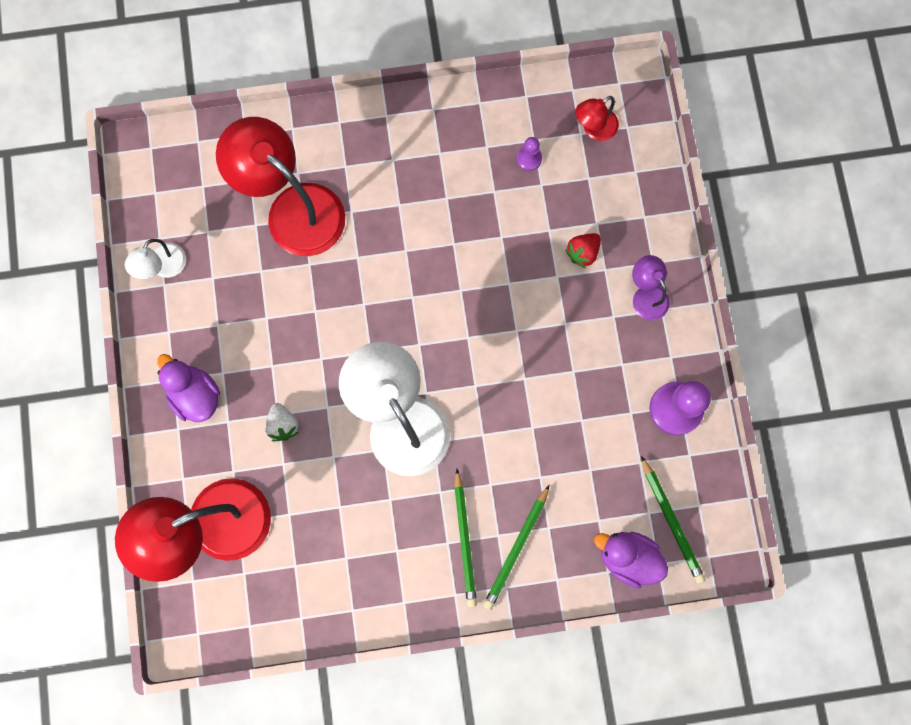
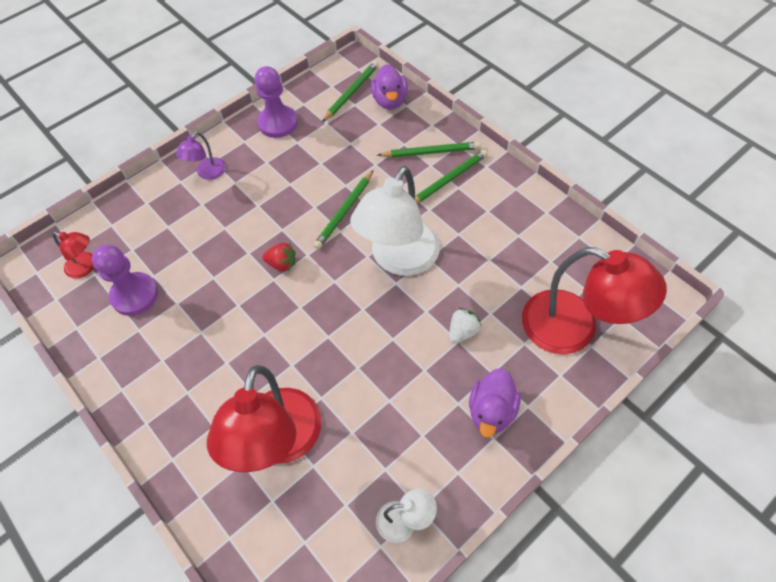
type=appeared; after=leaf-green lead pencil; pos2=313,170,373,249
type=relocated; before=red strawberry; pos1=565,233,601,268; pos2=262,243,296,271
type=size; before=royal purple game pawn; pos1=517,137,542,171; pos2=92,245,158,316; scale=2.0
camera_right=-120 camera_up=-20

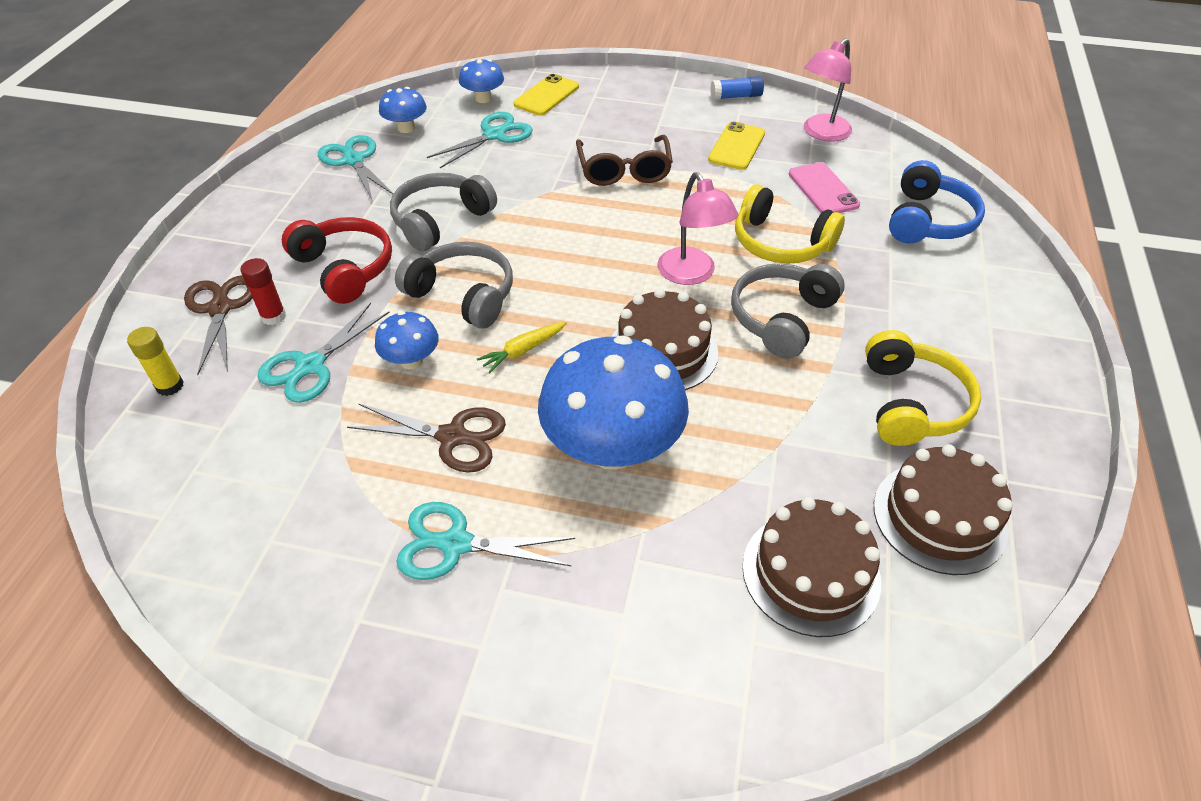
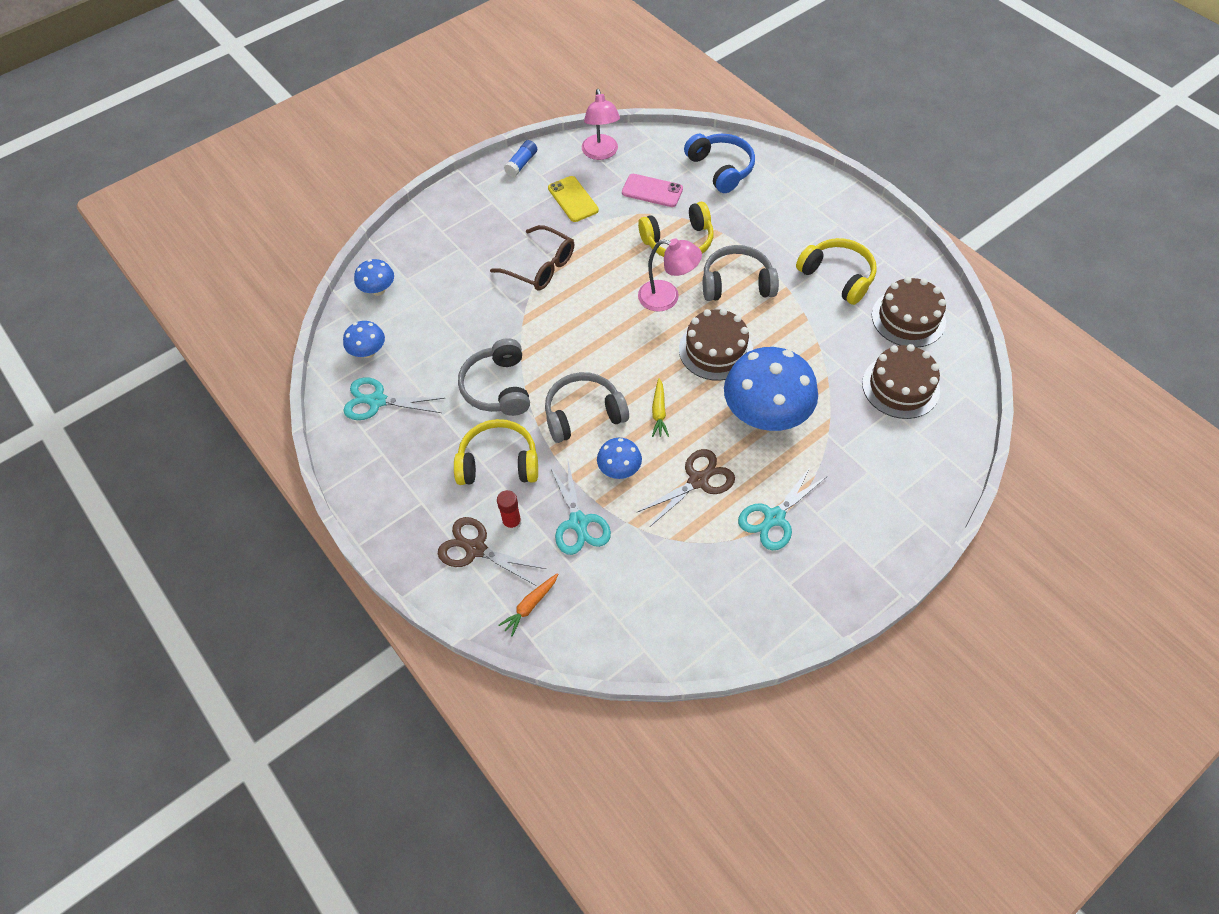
type=missing; before=teal scissors; pos1=427,112,533,168
type=missing; before=bright yellow smartphone; pos1=513,74,579,116
type=exchanged; before=bright yellow glue stick; after=bright orange toy carrot; pos1=127,327,184,396; pos2=498,573,558,636
type=colour; before=red headset; after=bright yellow headset; pos1=282,217,392,304; pos2=454,419,538,485
type=spun; before=grey headset; pos1=731,263,845,359; pos2=703,245,779,301; turn=105
camera_right=-50 camera_up=10

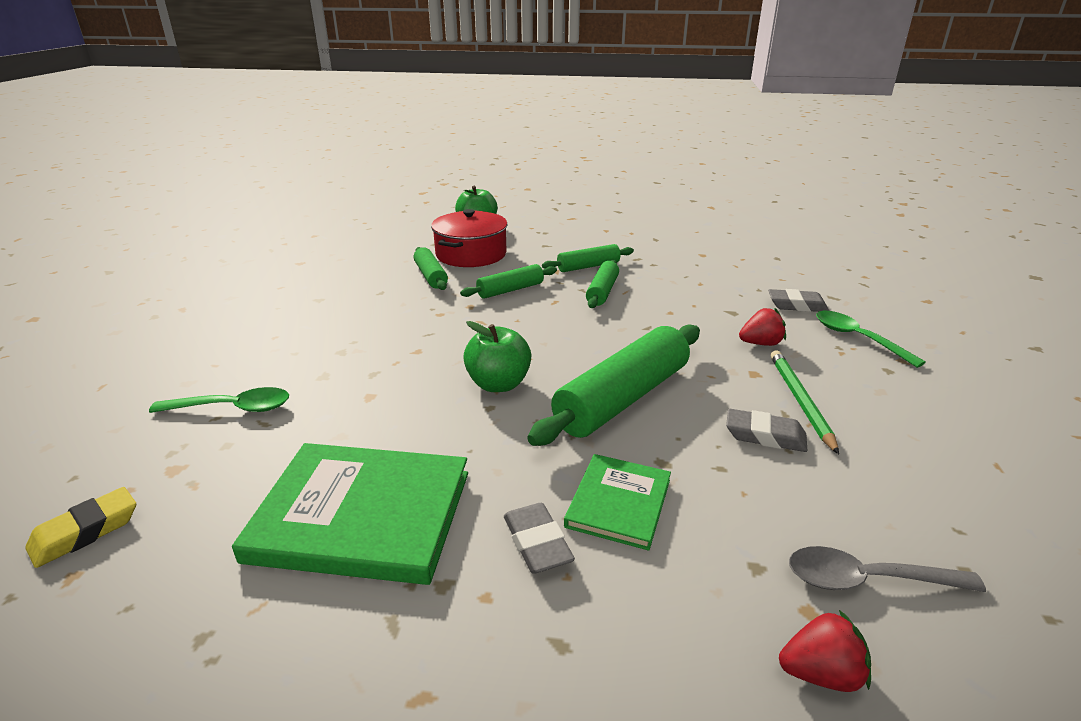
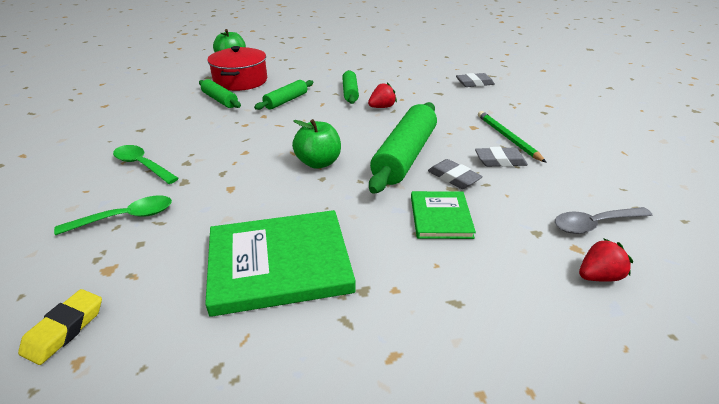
type=missing; before=leaf-green pastry roller; pos1=542,244,634,272
type=relocated; before=grey eraser; pos1=504,503,575,574; pos2=428,159,483,189
type=relocated; before=red strawberry; pos1=739,308,786,346; pos2=368,82,397,108
type=relocated; before=leaf-green spoon; pos1=816,311,926,368; pos2=113,145,179,184
camera_right=-20 camera_up=5

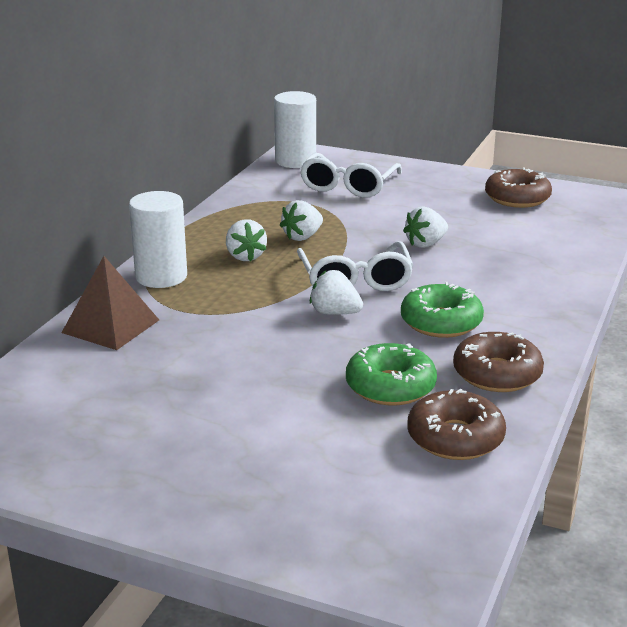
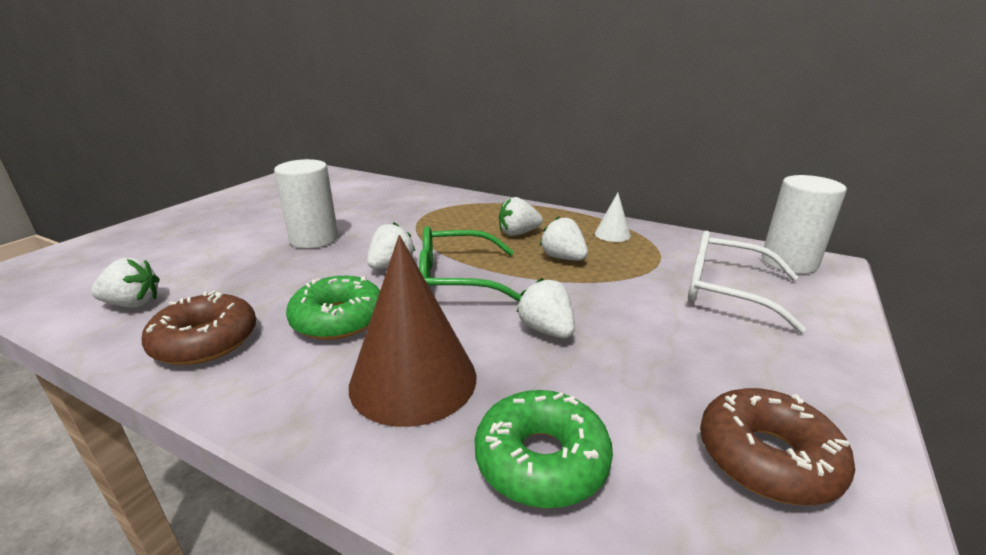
type=missing; before=russet solid pyramid; pos1=61,256,159,350
type=appeared; after=russet cone shape; pos2=349,235,476,427
type=appeared; after=snow-white cone shape; pos2=595,193,631,242
type=relocated; before=snow-white cylinder; pos1=129,191,187,288; pos2=274,159,338,249
type=relocated; before=leaf-green glazed donut; pos1=346,343,437,406; pos2=474,390,613,508
type=exchanged; before=russet glazed donut; after=snow-white strawberry; pos1=407,389,506,460; pos2=91,258,160,308
type=colour; before=snow-white spectacles; after=leaf-green spectacles; pos1=297,242,414,291; pos2=419,226,521,302
camera_right=95 camera_up=0

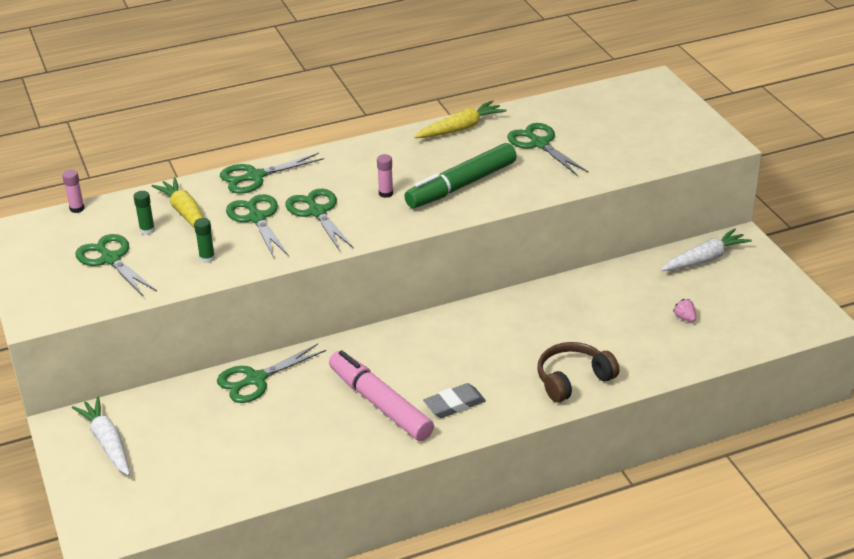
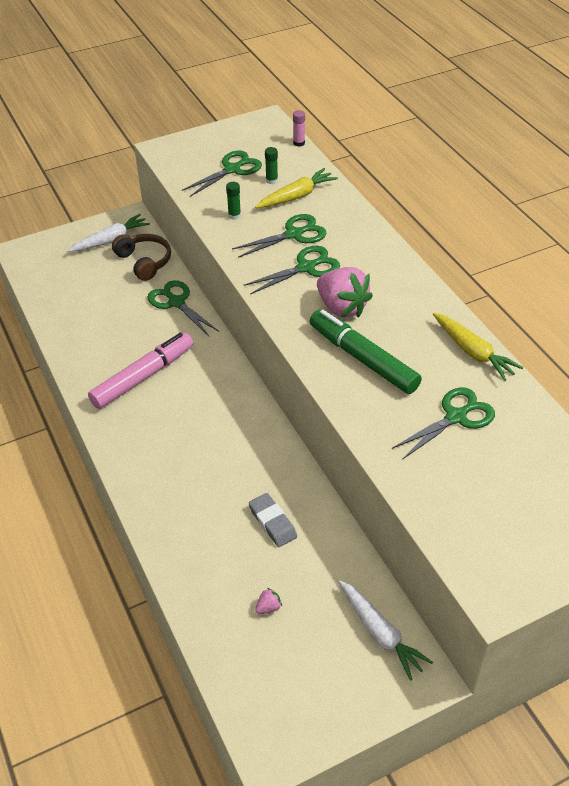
type=missing; before=leaf-green scissors; pos1=220,153,324,194
type=relocated; before=grey eraser; pos1=423,383,486,418; pos2=249,493,297,547
type=relocated; before=russet headset; pos1=537,342,619,402; pos2=112,234,171,281
type=exchanged; before=pink glue stick; after=pink strawberry; pos1=377,154,393,198; pos2=317,267,373,318
camera_right=85 camera_up=10

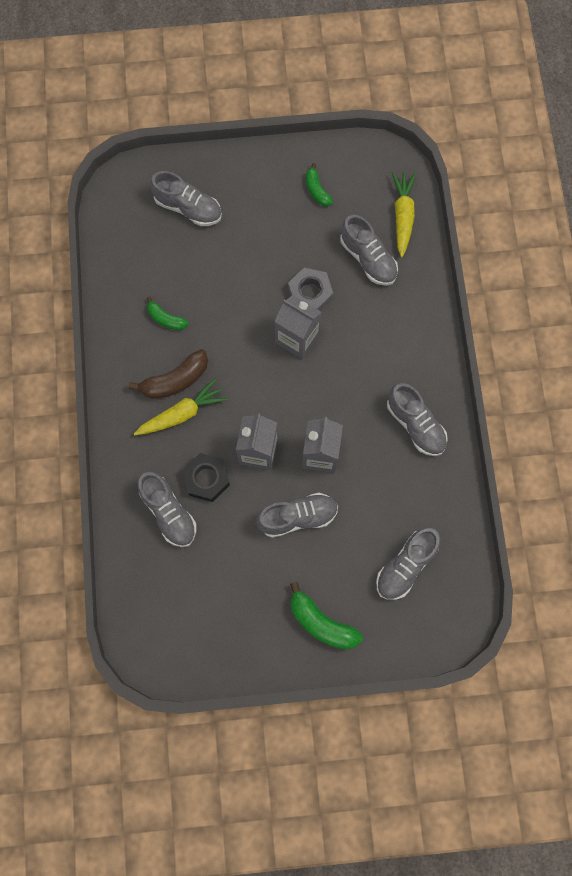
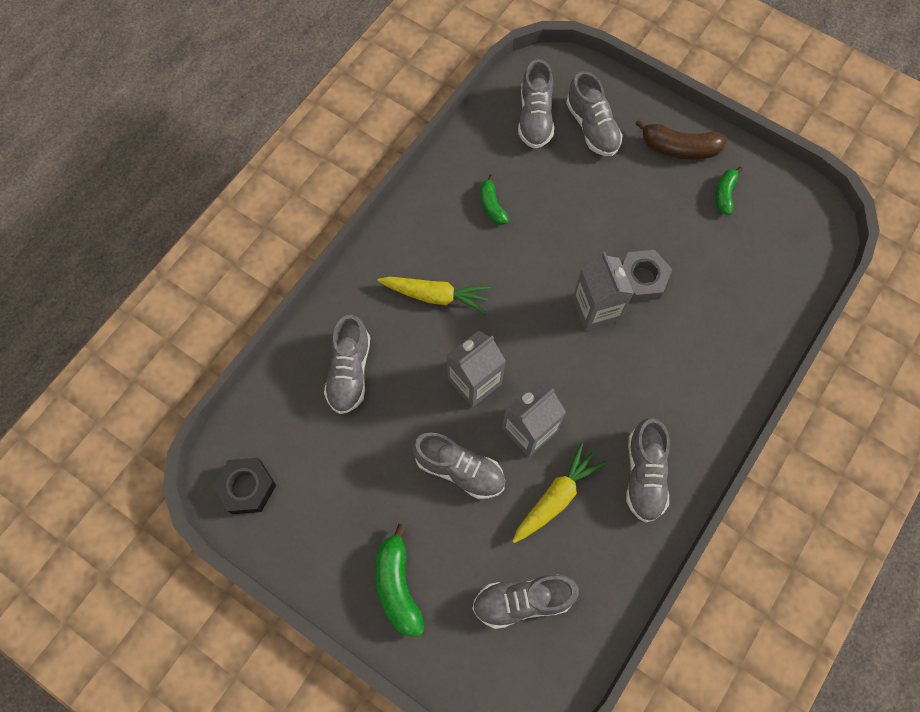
type=relocated; before=russet banana; pos1=128,349,208,399; pos2=635,119,727,160
type=relocated; before=jet-black hex nut; pos1=182,453,230,502; pos2=213,458,276,514
type=relocated; before=grey sneaker; pos1=340,215,398,286; pos2=518,59,554,149
type=relocated; before=bright yellow toy carrot; pos1=392,172,416,257; pos2=512,442,606,543
camera_right=40 camera_up=-5

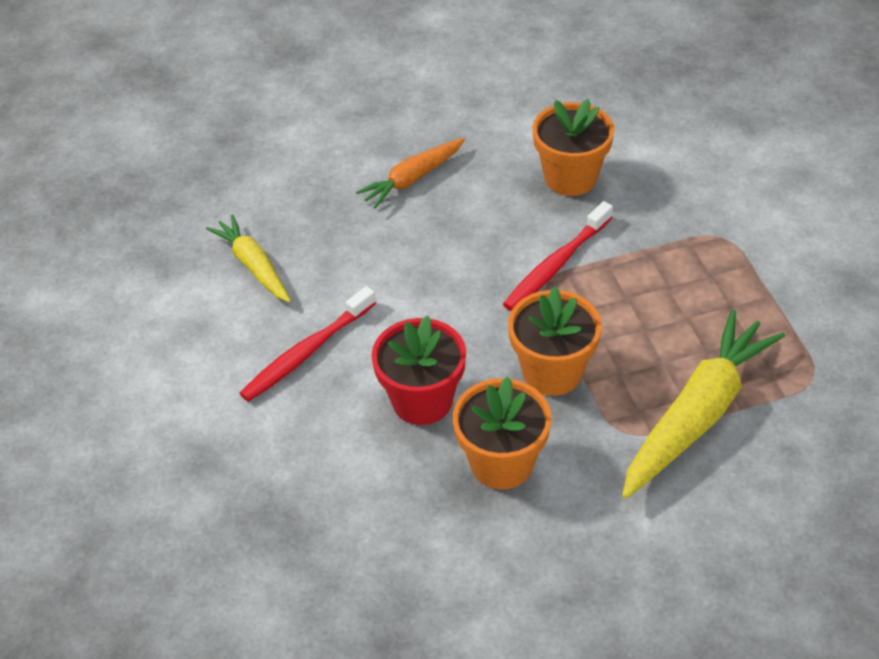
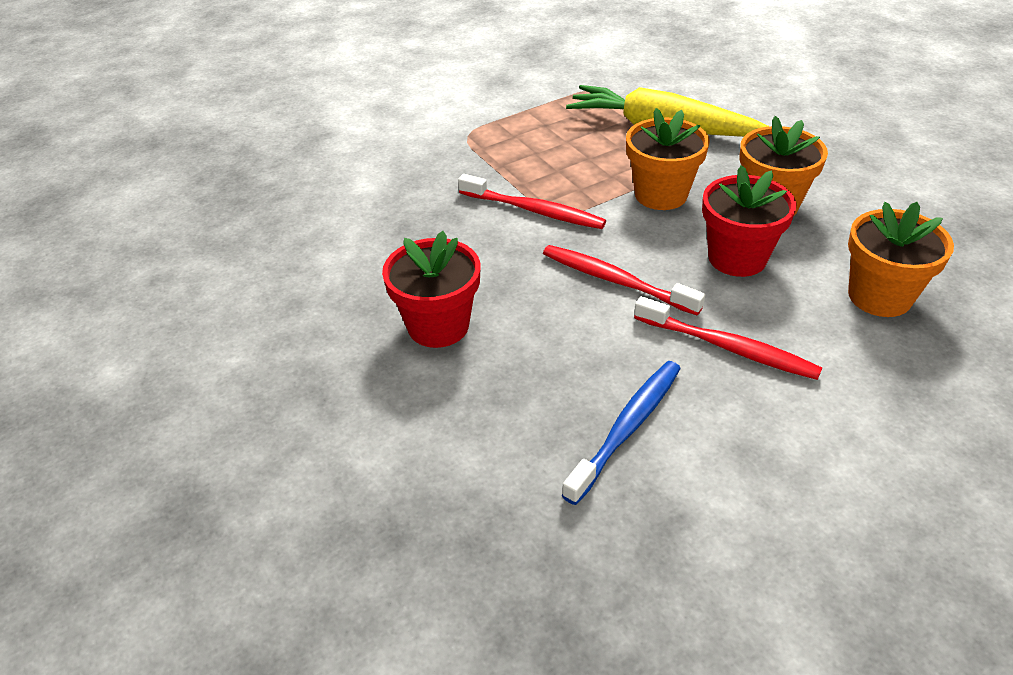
type=appeared; after=red tooth brush; pos2=543,245,705,315
type=relocated; before=bright orange plant pot; pos1=532,99,615,196; pos2=848,202,954,317
type=exchanged; before=bright yellow toy carrot; after=blue tooth brush; pos1=206,214,291,302; pos2=562,361,681,505
type=exchanged; before=bright orange toy carrot; after=red plant pot; pos1=356,138,465,208; pos2=382,231,480,348
camera_right=-105 camera_up=-5

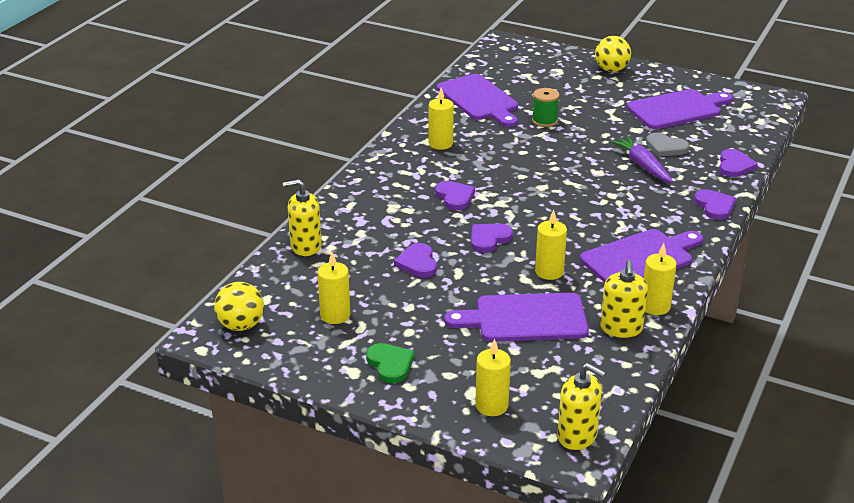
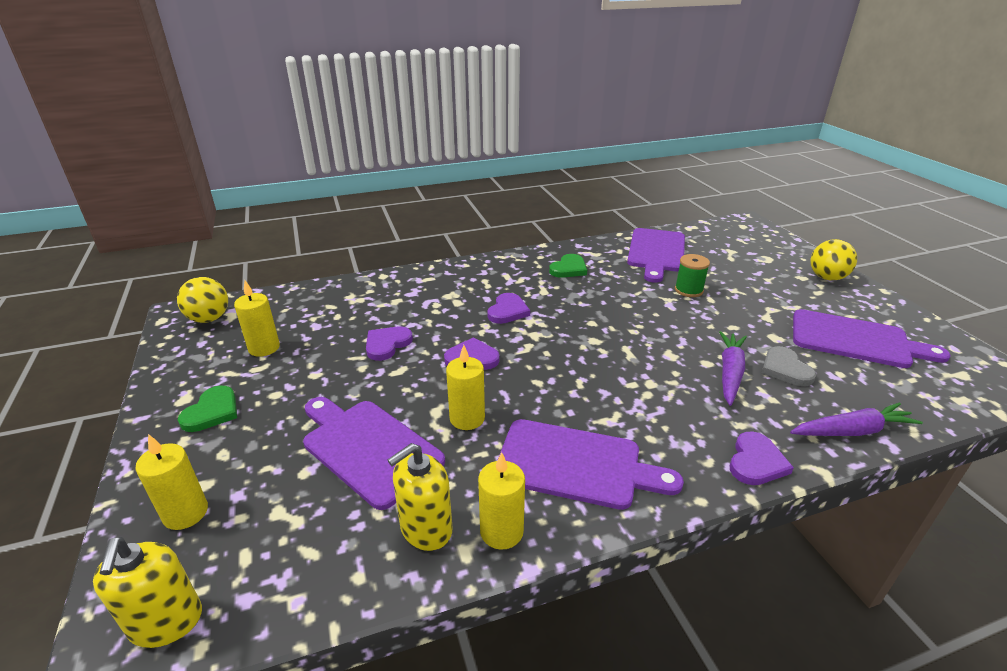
type=missing; before=bright yellow soap pump; pos1=283,179,322,256
type=exchanged; before=bright yellow wax candle; after=leaf-green love heart; pos1=429,87,454,150; pos2=549,254,587,278
type=exchanged; before=royal purple love heart; after=royal purple toy carrot; pos1=719,149,758,177; pos2=790,402,923,436
camera_right=45 camera_up=0

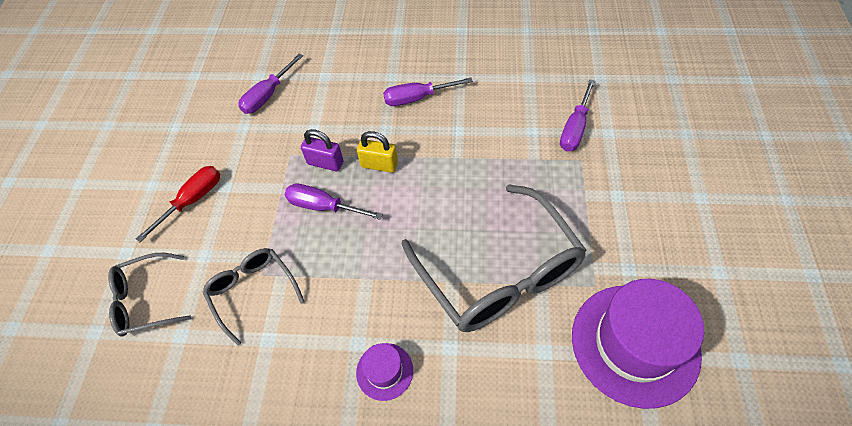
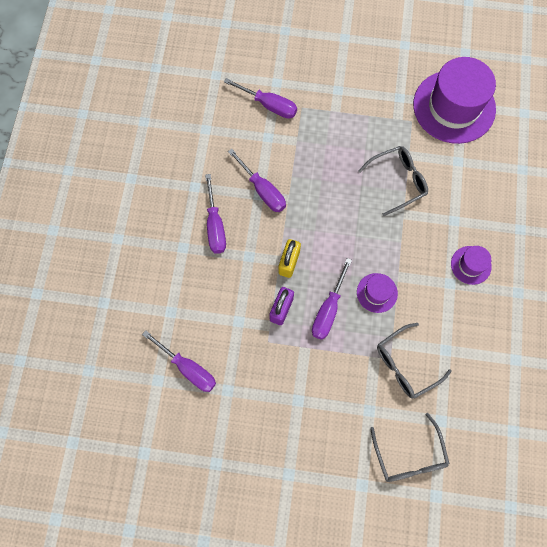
type=missing; before=red flat screwdriver; pos1=136,166,220,242
type=appeared; after=royal purple flat screwdriver; pos2=228,149,286,212
type=appeared; after=royal purple top hat; pos2=357,273,398,313
type=size; before=grey spectacles; pos1=402,184,587,332; pos2=358,146,428,216; scale=0.53
camera_right=-90 camera_up=15

